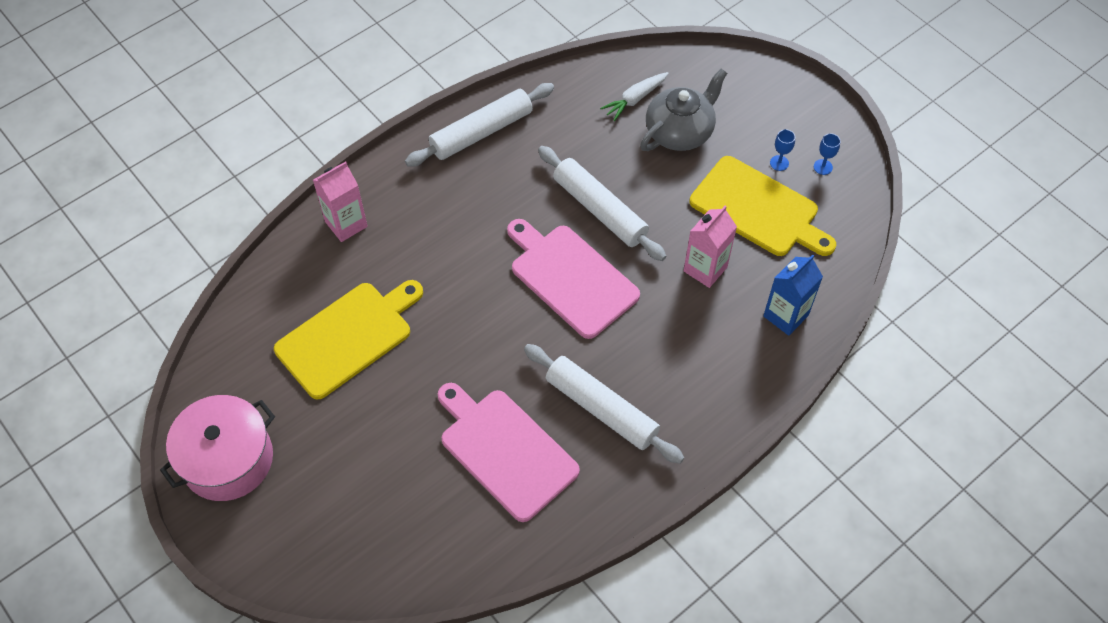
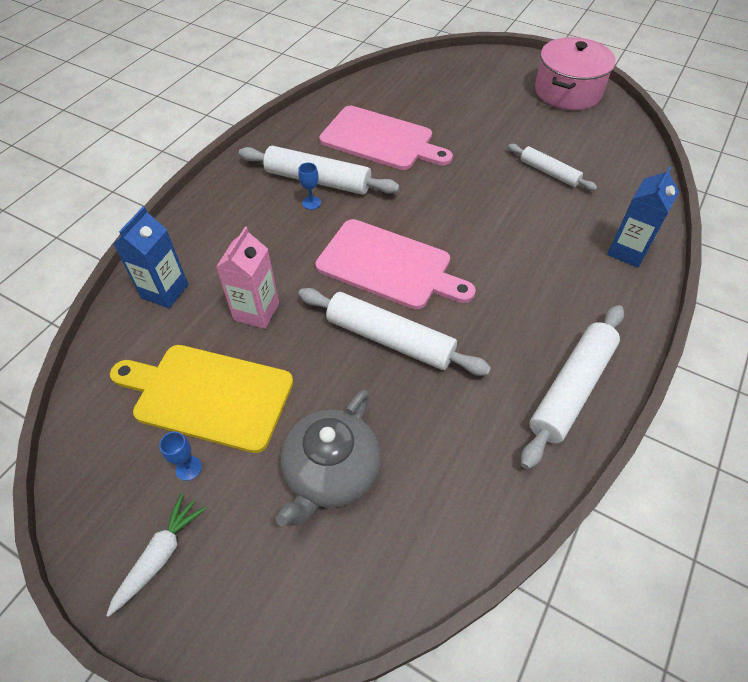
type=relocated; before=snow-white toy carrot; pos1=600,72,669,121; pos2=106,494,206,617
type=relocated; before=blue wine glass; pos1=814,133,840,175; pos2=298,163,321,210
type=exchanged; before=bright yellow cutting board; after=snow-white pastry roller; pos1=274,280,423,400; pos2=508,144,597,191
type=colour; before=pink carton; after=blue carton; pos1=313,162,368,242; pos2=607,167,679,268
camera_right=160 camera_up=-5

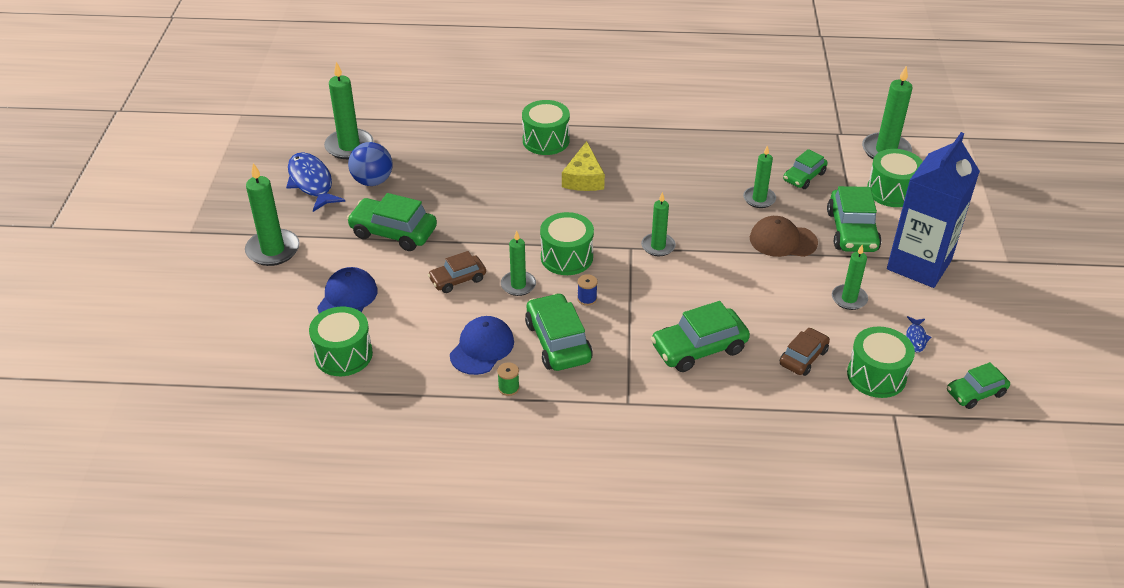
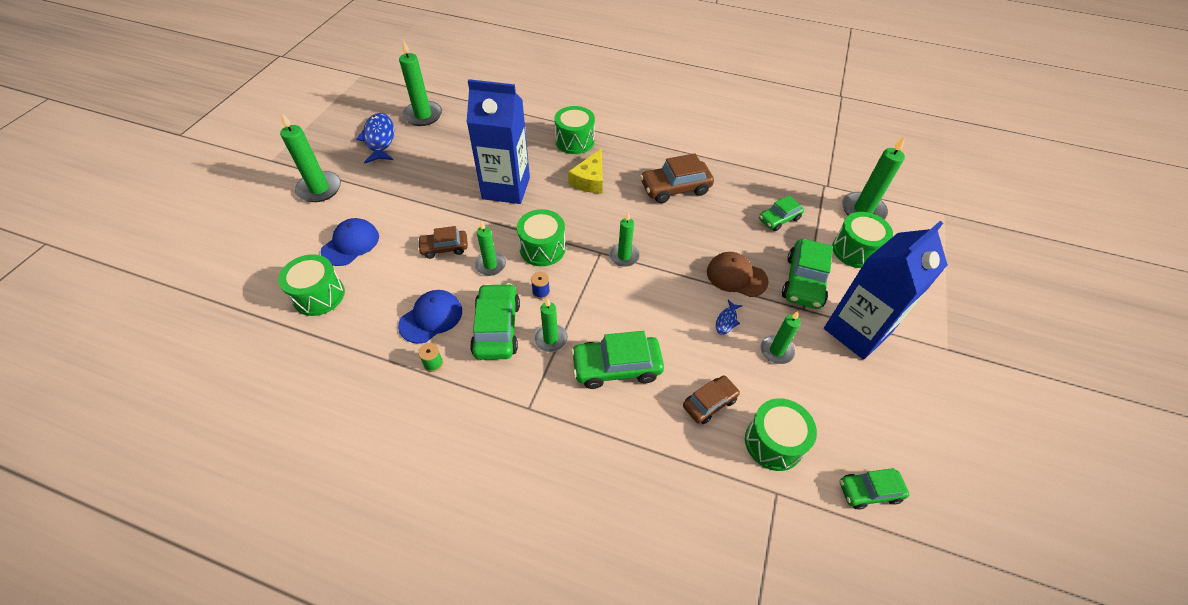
type=missing; before=leaf-green car; pos1=347,193,437,251
type=missing; before=blue ball; pos1=348,142,393,186
type=appeared; after=blue carton; pos2=467,79,530,204
type=appeared; after=russet car; pos2=640,153,714,203
type=relocated; before=leaf-green wax candle; pos1=743,145,776,208; pos2=534,298,568,352
type=relocated; before=blue fish figure; pos1=906,316,931,352; pos2=716,300,743,335
camera_right=15 camera_up=10

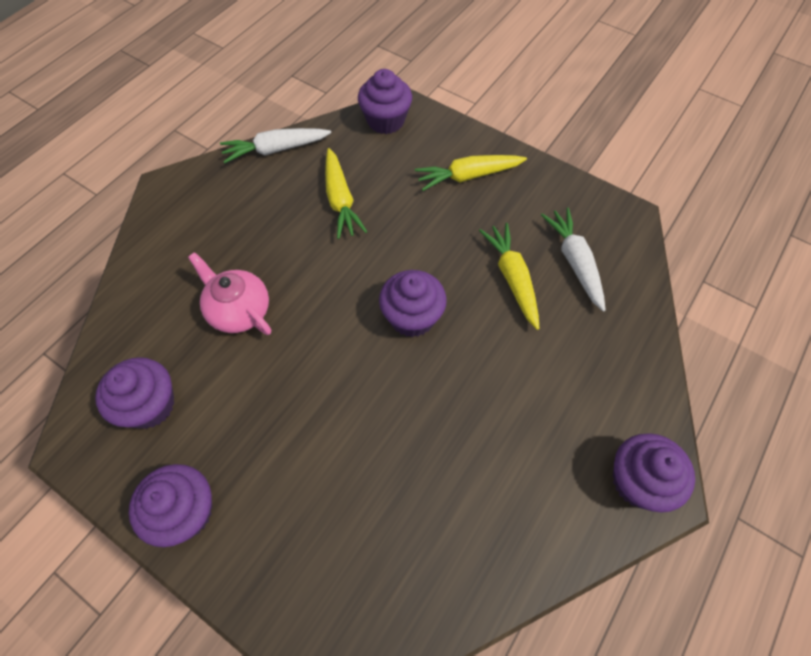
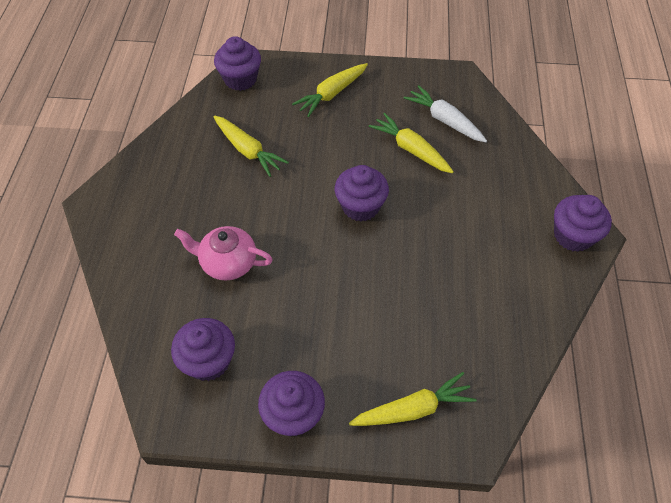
type=missing; before=snow-white toy carrot; pos1=220,128,331,163
type=appeared; after=bright yellow toy carrot; pos2=349,372,477,426
camera_right=-30 camera_up=-5

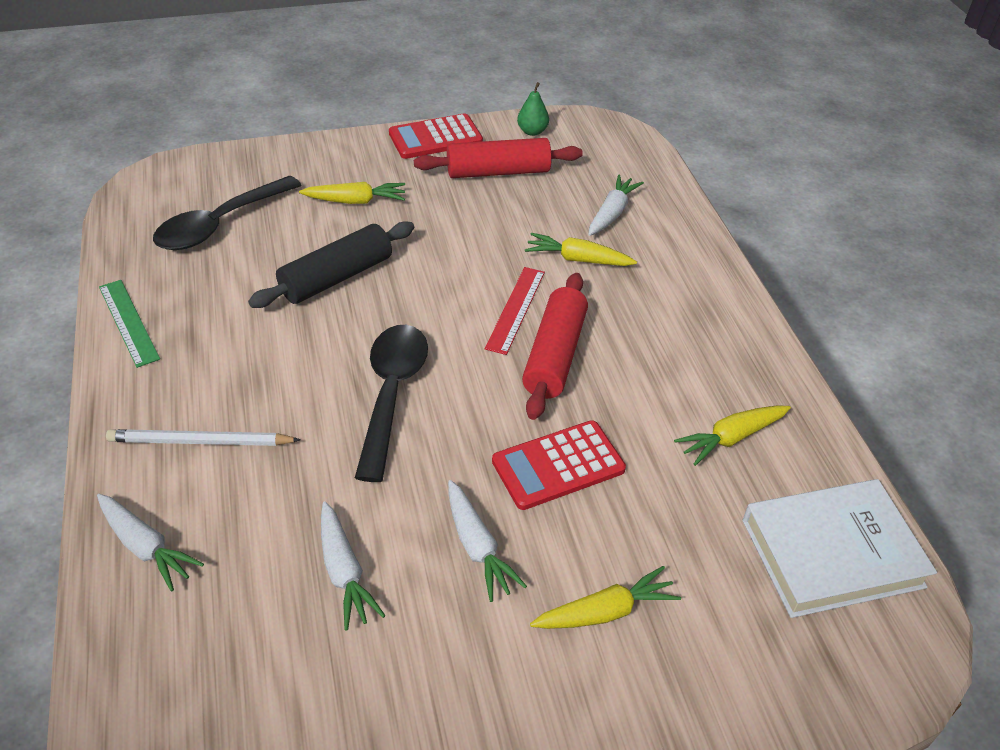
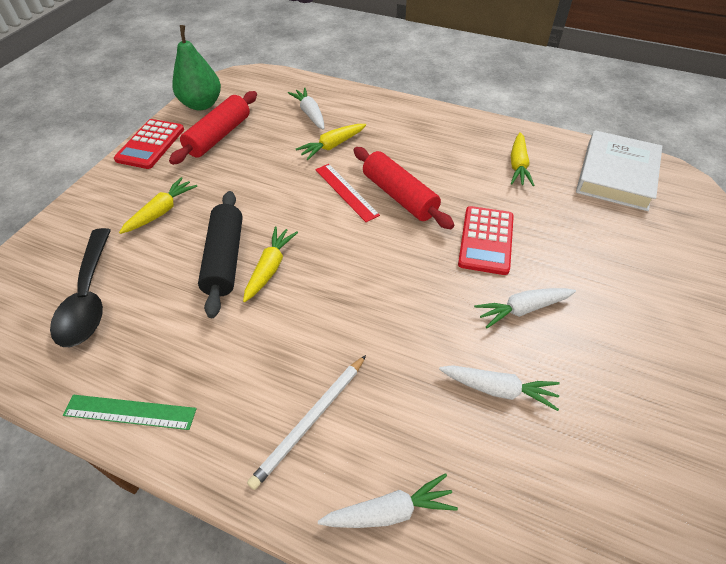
type=missing; before=jet-black spoon; pos1=355,325,428,482
type=relocated; before=bright yellow toy carrot; pos1=530,566,681,629; pos2=243,227,298,302
type=spun; before=snow-white toy carrot; pos1=448,480,527,602; pos2=474,288,576,328; turn=150
type=size; before=leaf-green pear; pos1=517,82,549,136; pos2=172,25,221,111; scale=1.9
camera_right=-50 camera_up=5

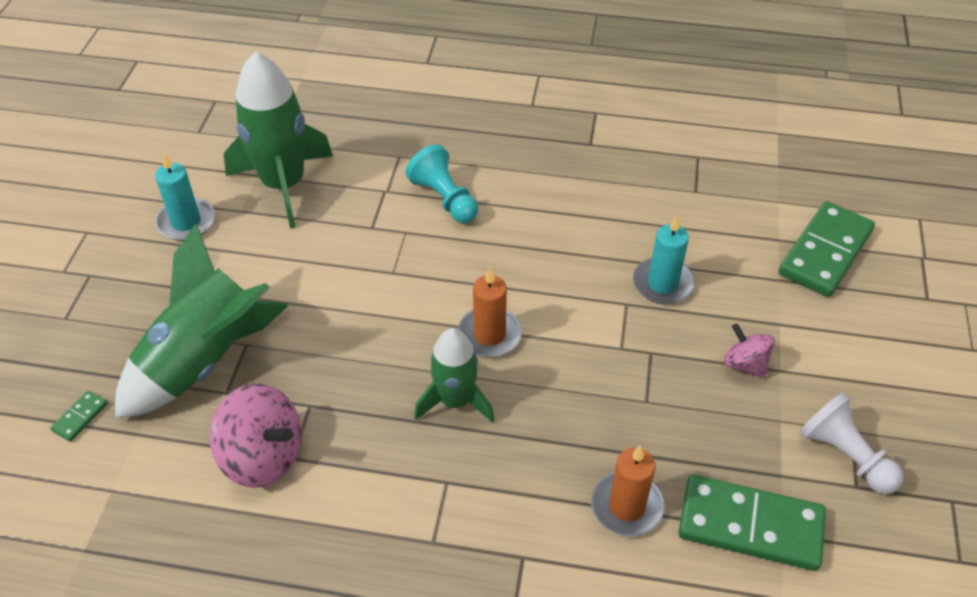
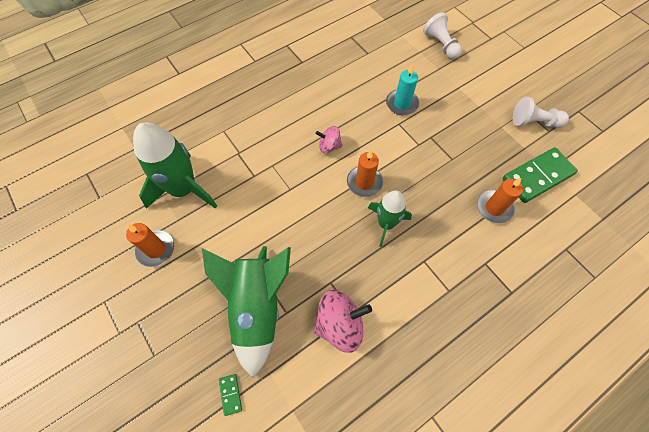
type=missing; before=teal game pawn; pos1=406,144,478,223
type=relocated; before=pink toy top; pos1=724,323,775,378; pos2=316,126,343,153
type=exchanged; before=leaf-green domino tile; after=snow-white game pawn; pos1=778,201,875,297; pos2=423,12,462,59
type=colour; before=teal wax candle; after=bright orange wax candle; pos1=155,152,215,241; pos2=126,223,174,267
camera_right=-45 camera_up=15

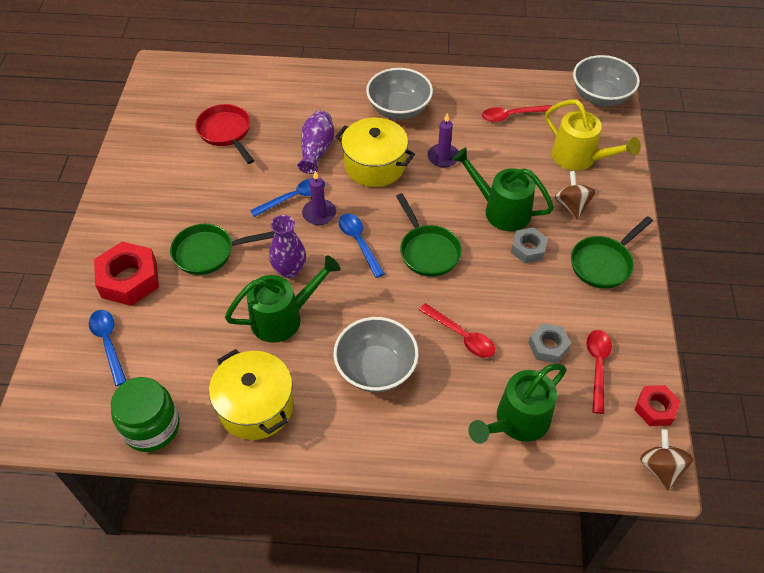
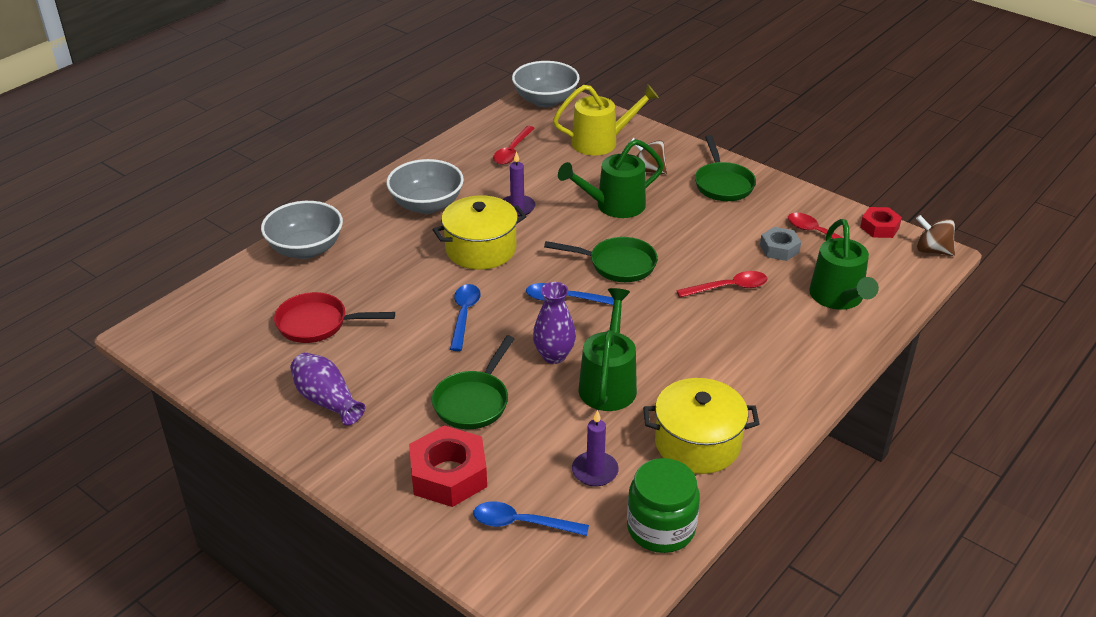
type=missing; before=grey hex nut; pos1=511,227,548,263
type=relocated; before=royal purple tall vase; pos1=297,111,334,174; pos2=290,352,365,426
type=relocated; before=royal purple wax candle; pos1=302,171,336,225; pos2=572,410,619,487
type=relocated; before=grey deep dish; pos1=333,317,419,392; pos2=261,201,343,259
camera_right=-55 camera_up=-15

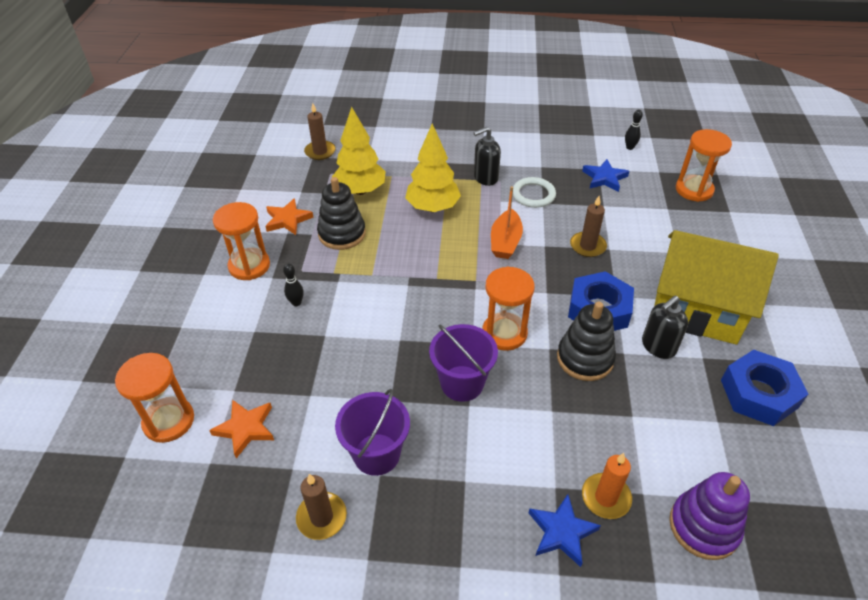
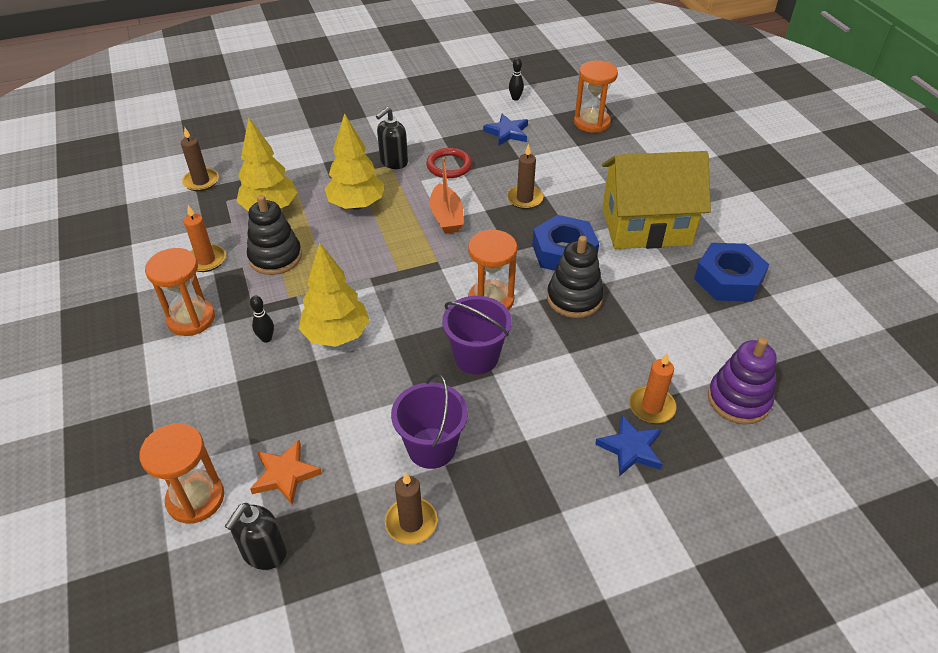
type=appeared; after=bright yellow fir tree; pos2=299,243,370,347
type=relocated; before=jet-black soap pump; pos1=642,296,688,359; pos2=225,503,287,570
type=exchanged; before=bright orange star shape; after=bright orange wax candle; pos1=265,198,314,235; pos2=184,205,226,272
type=colour; before=snow-white torus; after=red torus; pos1=513,177,556,208; pos2=426,148,472,178
camera_right=-25 camera_up=0

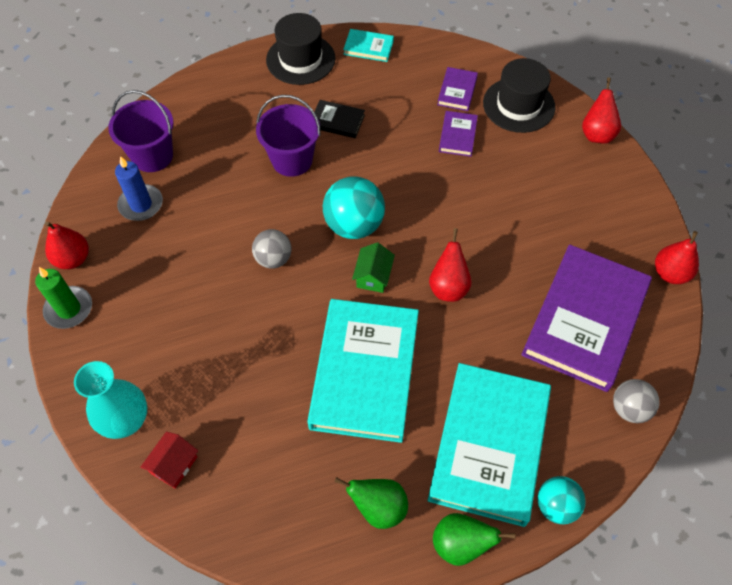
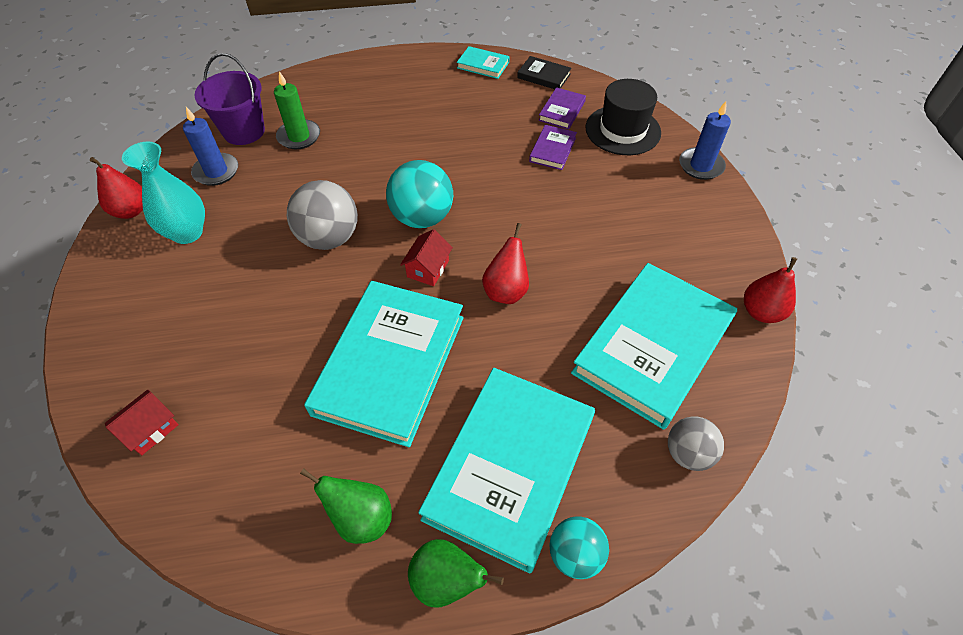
type=missing; before=royal purple pail; pos1=256,95,320,177
type=missing; before=jet-black top hat; pos1=266,13,336,85
type=relocated; before=leaf-green wax candle; pos1=35,267,92,329; pos2=274,71,320,149
type=relocated; before=teal tall vase; pos1=74,361,147,439; pos2=122,142,205,244
type=relocated; before=jet-black hardback; pos1=314,100,365,138; pos2=517,56,572,89
type=exchanged; before=red pear; after=blue wax candle; pos1=582,78,621,144; pos2=679,101,731,180
type=colour; before=leaf-green house; after=red house; pos1=352,242,395,293; pos2=400,229,453,286
type=colour; before=royal purple hardback; after=teal hardback; pos1=521,244,652,392; pos2=571,263,737,430
type=size; before=grey ball; pos1=252,229,292,269; pos2=287,180,358,250; scale=1.61
camera_right=10 camera_up=-5

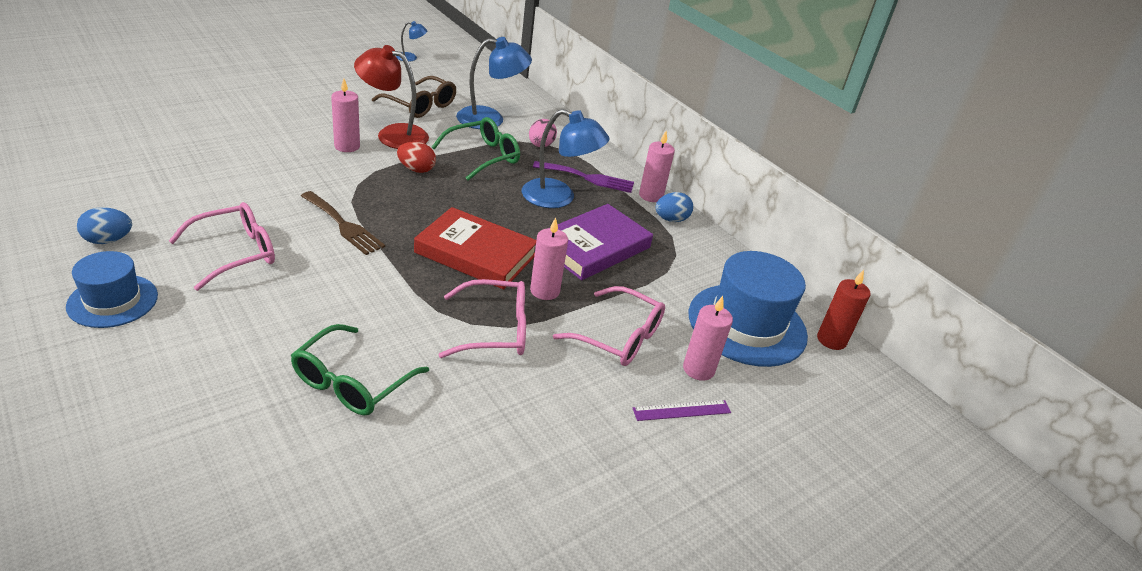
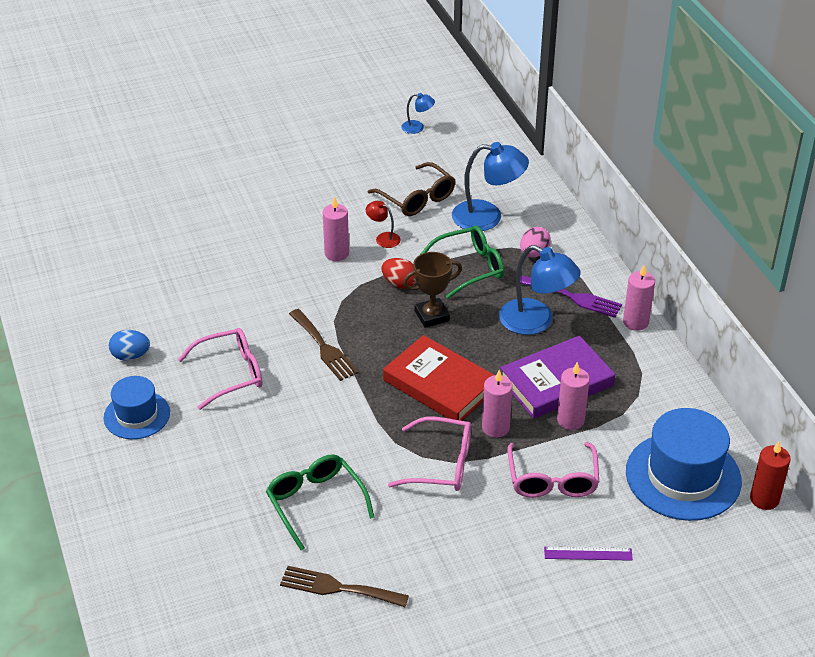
type=missing; before=blue egg shape; pos1=656,192,693,222
type=appeared; after=russet fork; pos2=280,566,409,607
type=appeared; after=russet trophy; pos2=403,252,462,328
type=relocated; before=pink wax candle; pos1=683,296,733,381; pos2=557,362,590,430
type=spun; before=leaf-green spectacles; pos1=291,324,429,416; pos2=266,454,375,550; turn=105
type=spun; before=pink spectacles; pos1=553,286,665,366; pos2=507,442,599,498; turn=45
type=size; before=red desk lamp; pos1=354,45,429,149; pos2=366,201,401,248; scale=0.49
camera_right=20 camera_up=5

